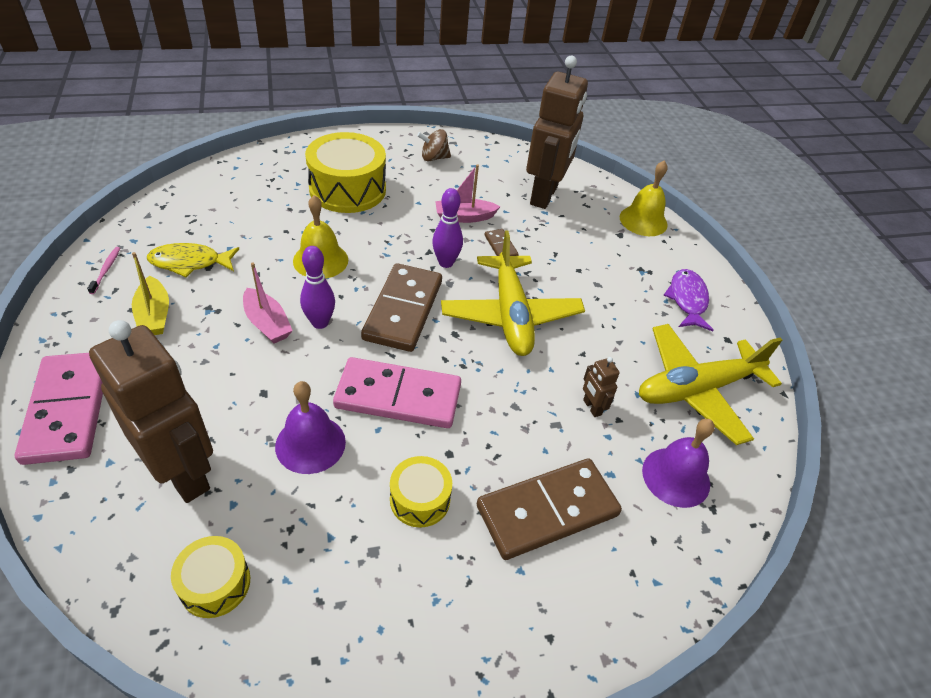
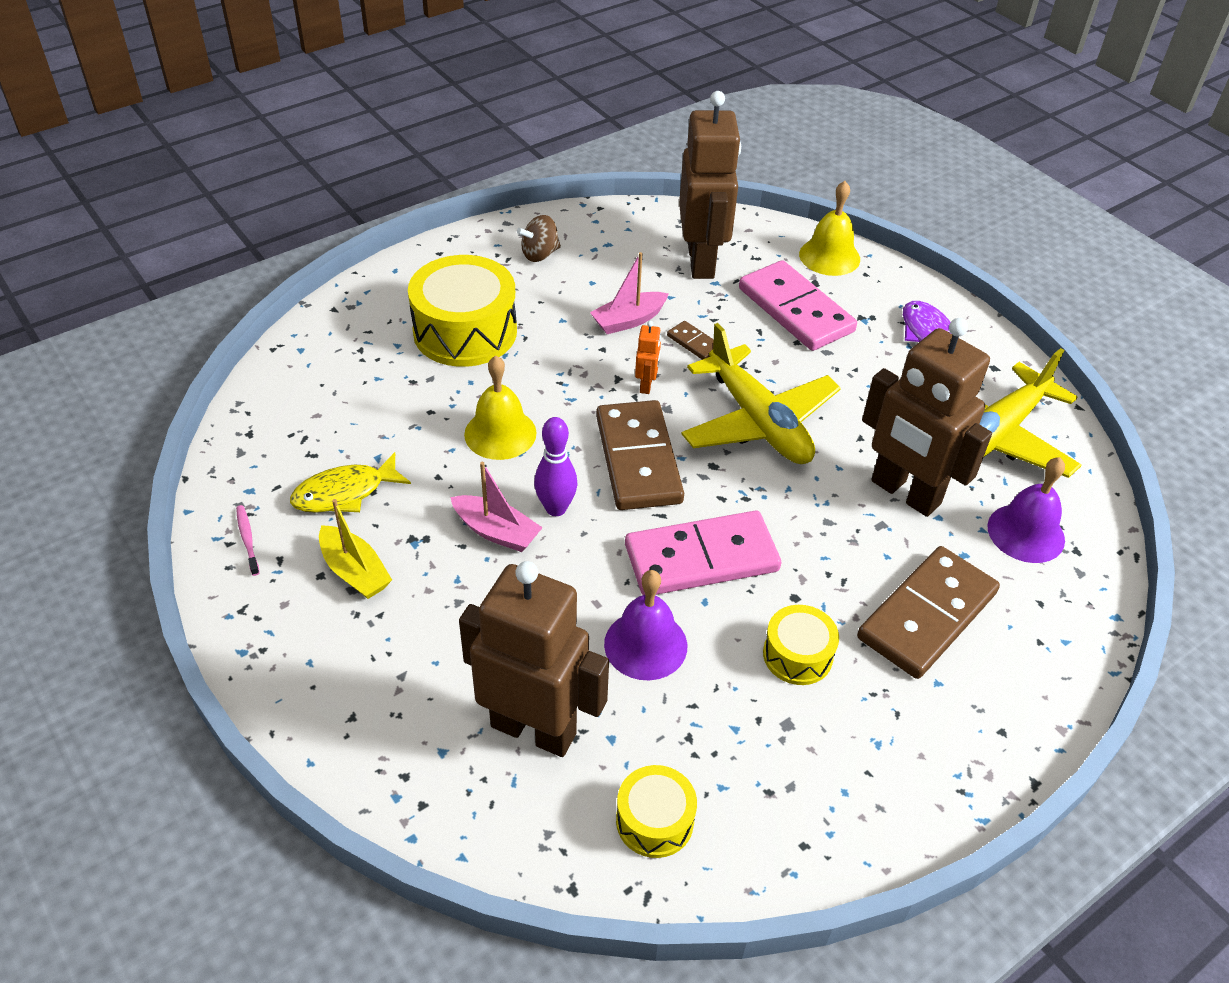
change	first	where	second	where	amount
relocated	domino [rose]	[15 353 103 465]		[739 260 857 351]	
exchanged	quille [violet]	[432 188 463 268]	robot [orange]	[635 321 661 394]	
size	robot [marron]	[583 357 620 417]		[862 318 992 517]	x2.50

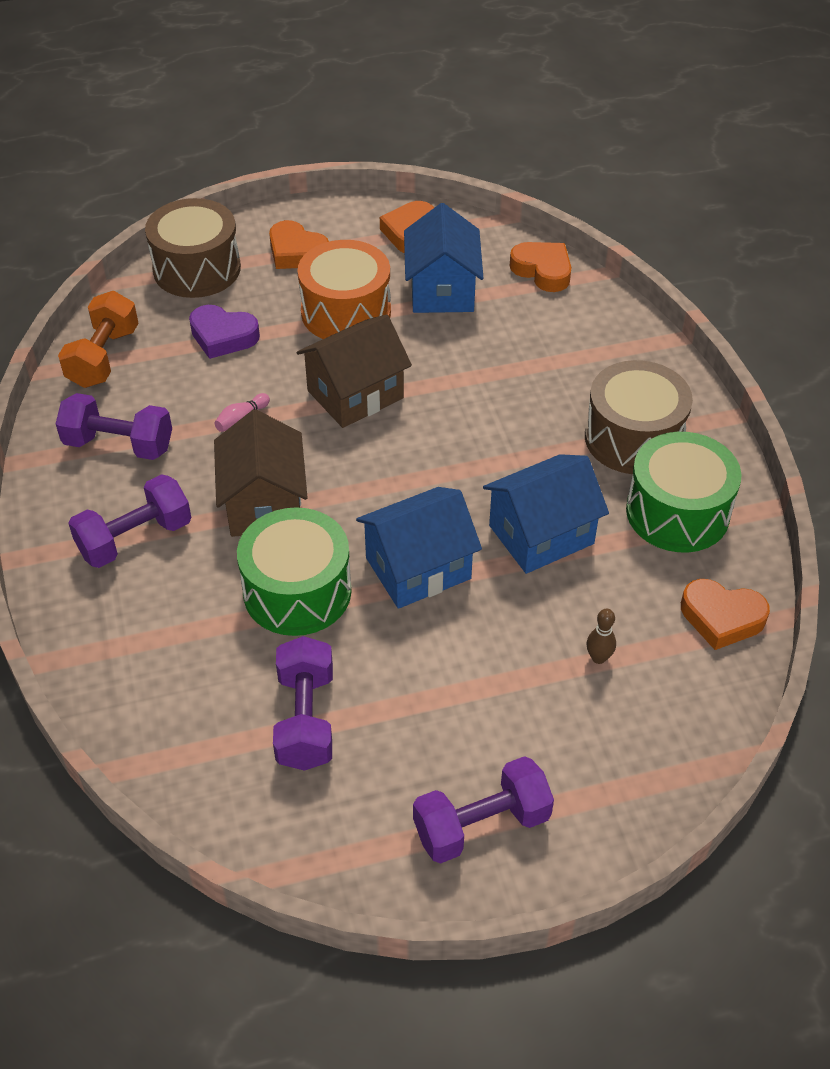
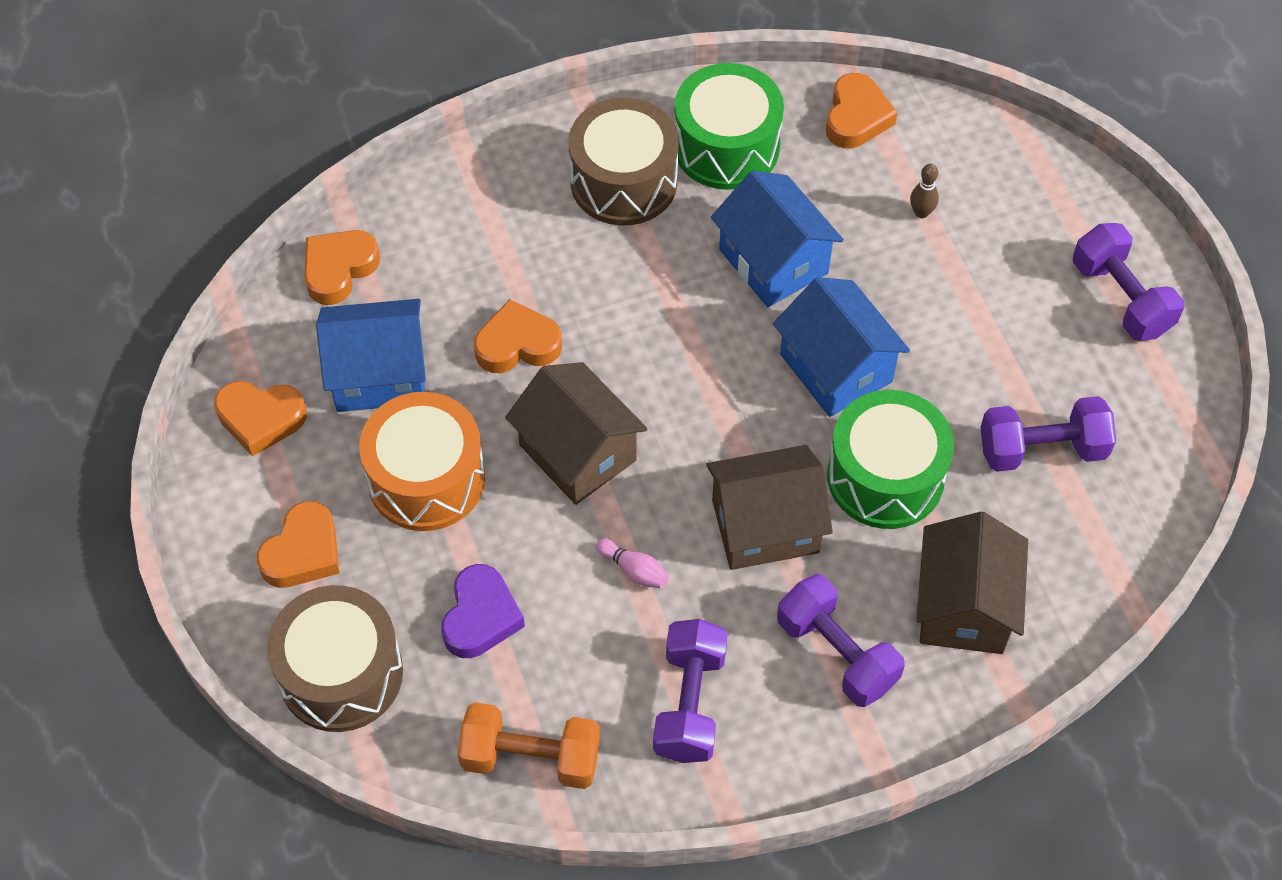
change	first	where	second	where	amount
appeared			cœur [orange]	[474 299 562 373]	
appeared			maison [marron]	[916 512 1028 654]	

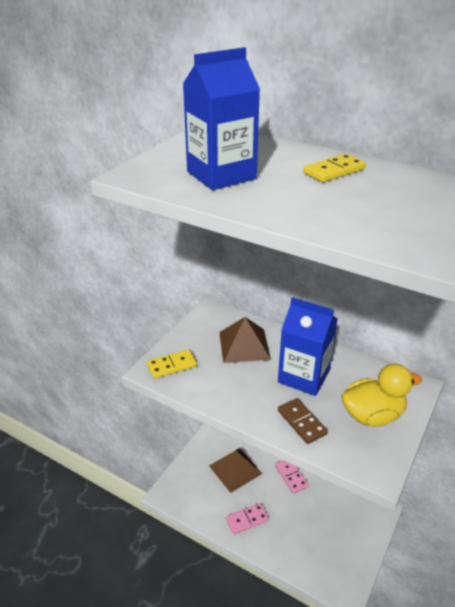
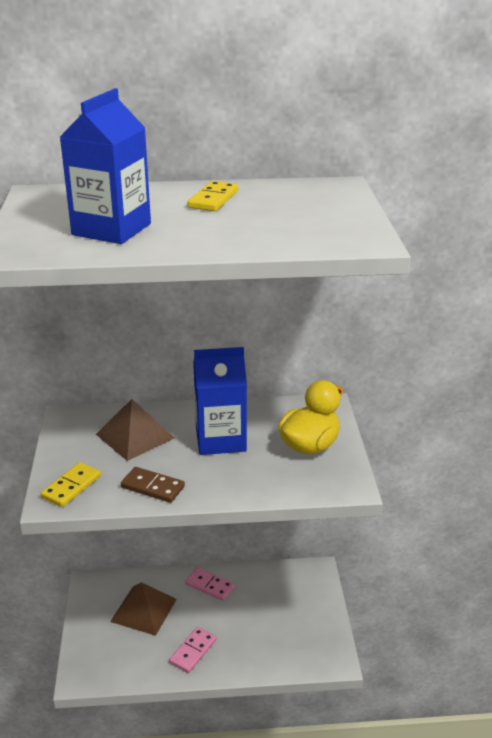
change	first	where	second	where	amount
relocated	domino [marron]	[278 398 328 444]		[121 467 185 503]	

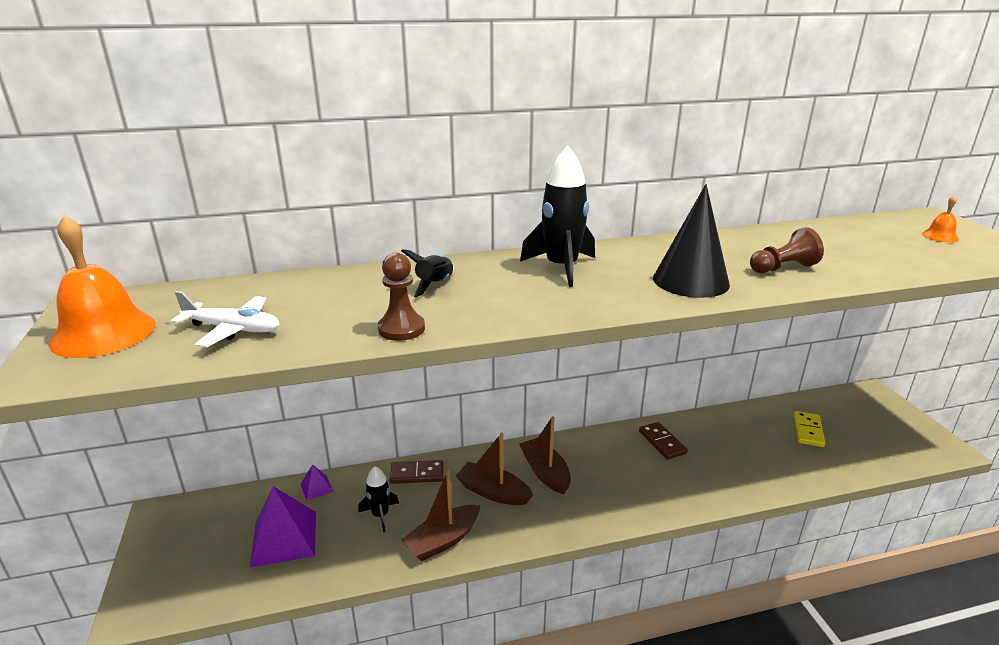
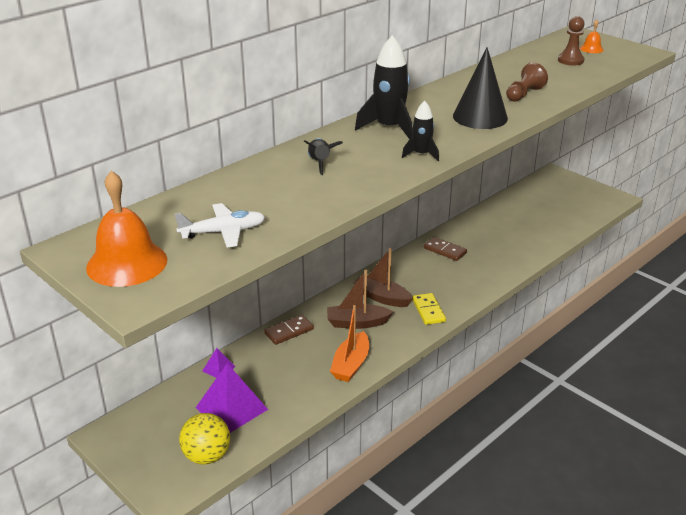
change	first	where	second	where	amount
appeared			balle [jaune]	[179 413 230 464]	
relocated	fusée [noir]	[358 466 399 533]		[402 101 439 161]	
relocated	pion [marron]	[378 253 425 341]		[558 16 584 66]	
relocated	domino [jaune]	[794 411 825 447]		[412 293 446 325]	
colour	bateau [marron]	[402 470 480 561]	bateau [orange]	[330 305 369 382]	

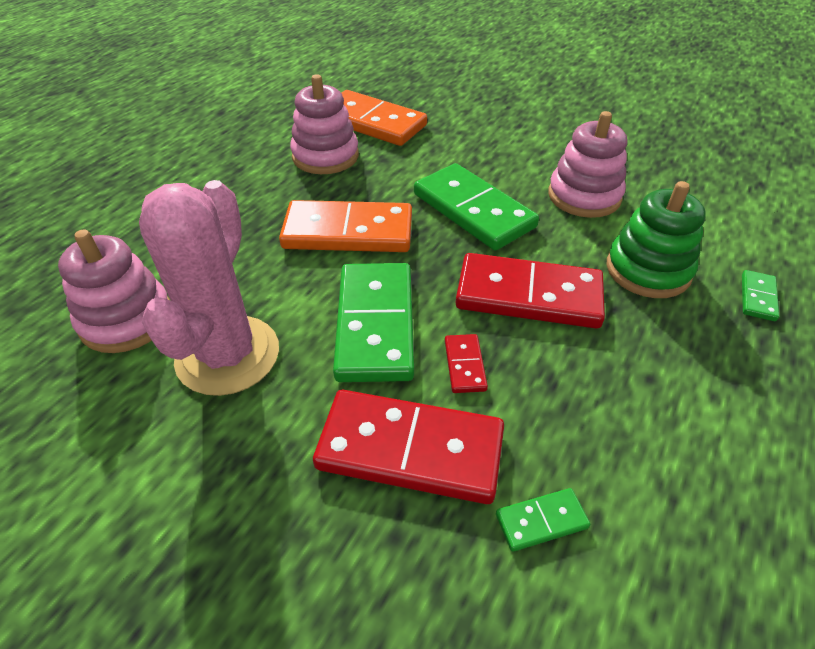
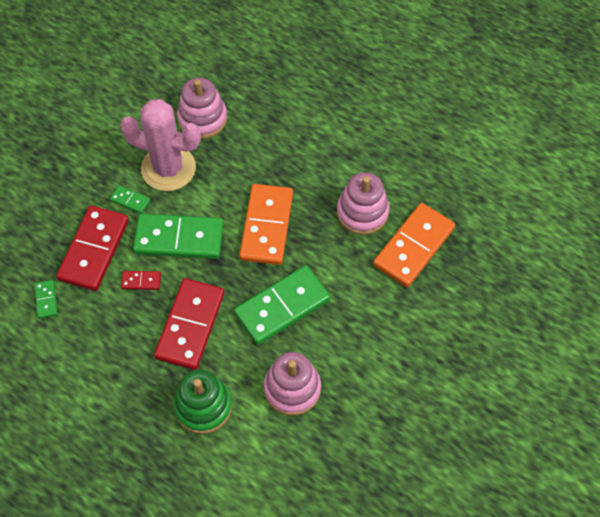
change	first	where	second	where	amount
relocated	domino [vert]	[742 270 779 321]		[110 185 150 214]	

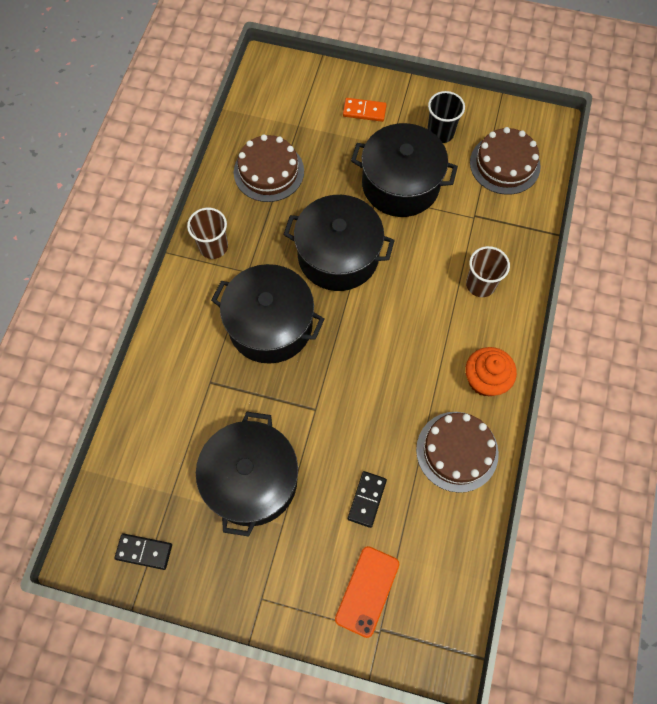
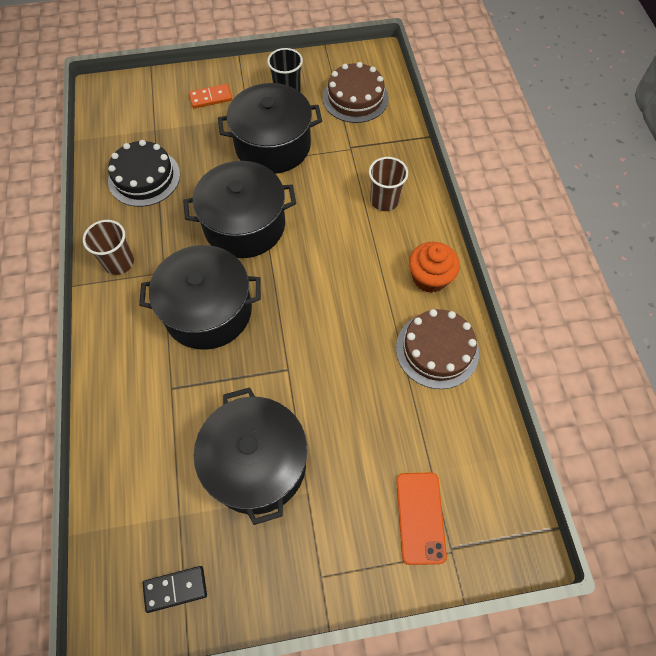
change	first	where	second	where	amount
missing	domino [noir]	[348 471 387 528]			
colour	gâteau [marron]	[234 134 304 202]	gâteau [noir]	[108 140 180 207]	

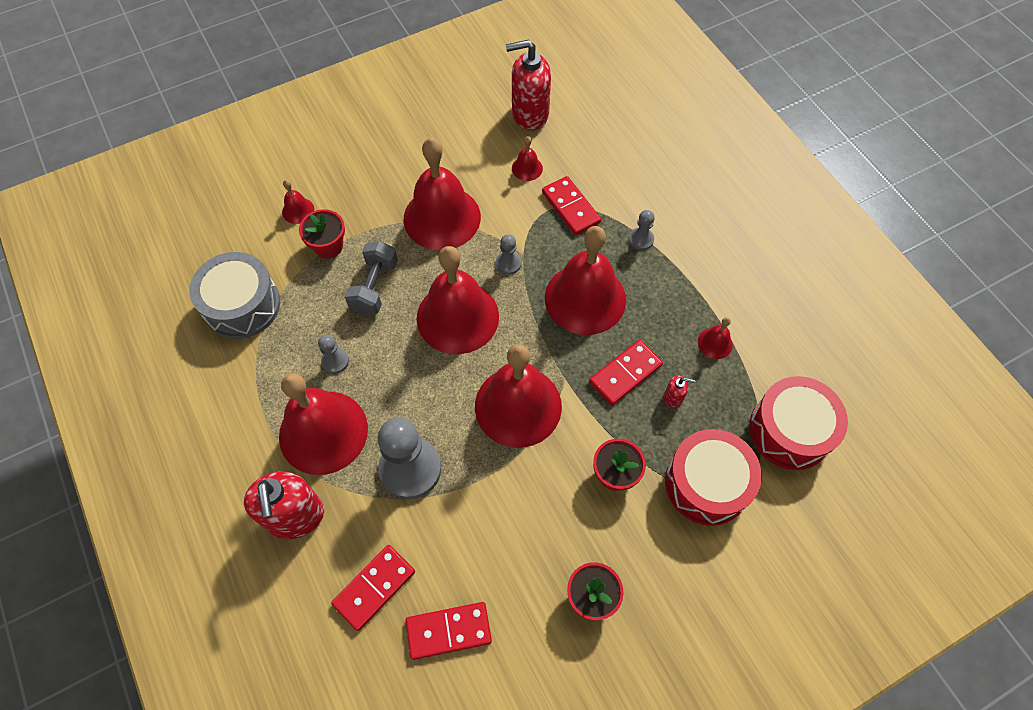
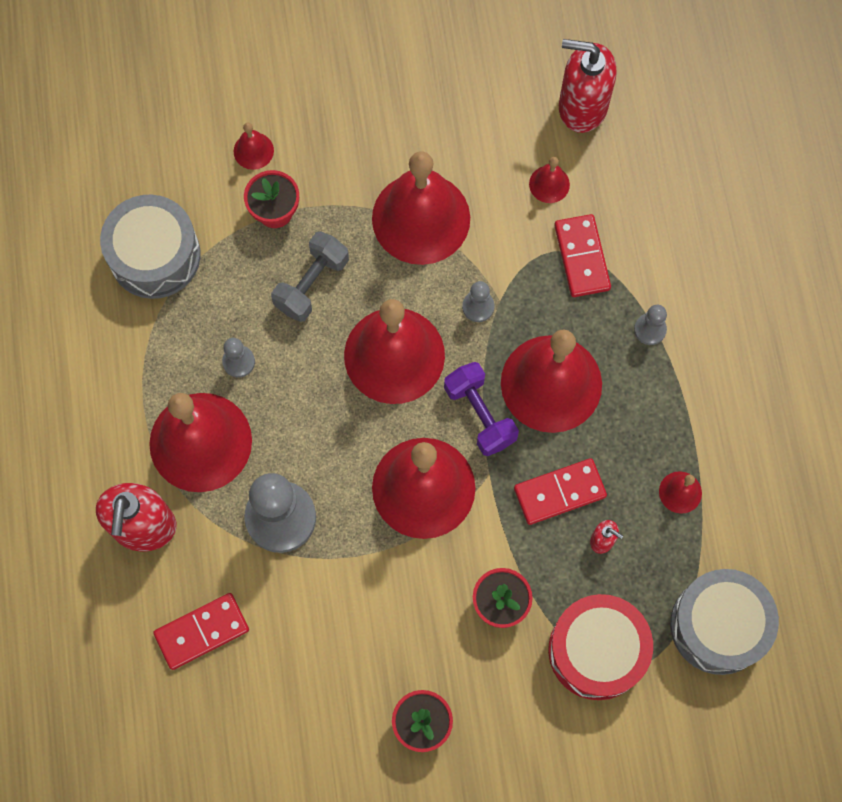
change	first	where	second	where	amount
missing	domino [rouge]	[406 602 492 660]			
appeared			haltère [violet]	[444 362 519 456]	
colour	tambour [rouge]	[749 376 848 470]	tambour [gris]	[670 569 779 675]	

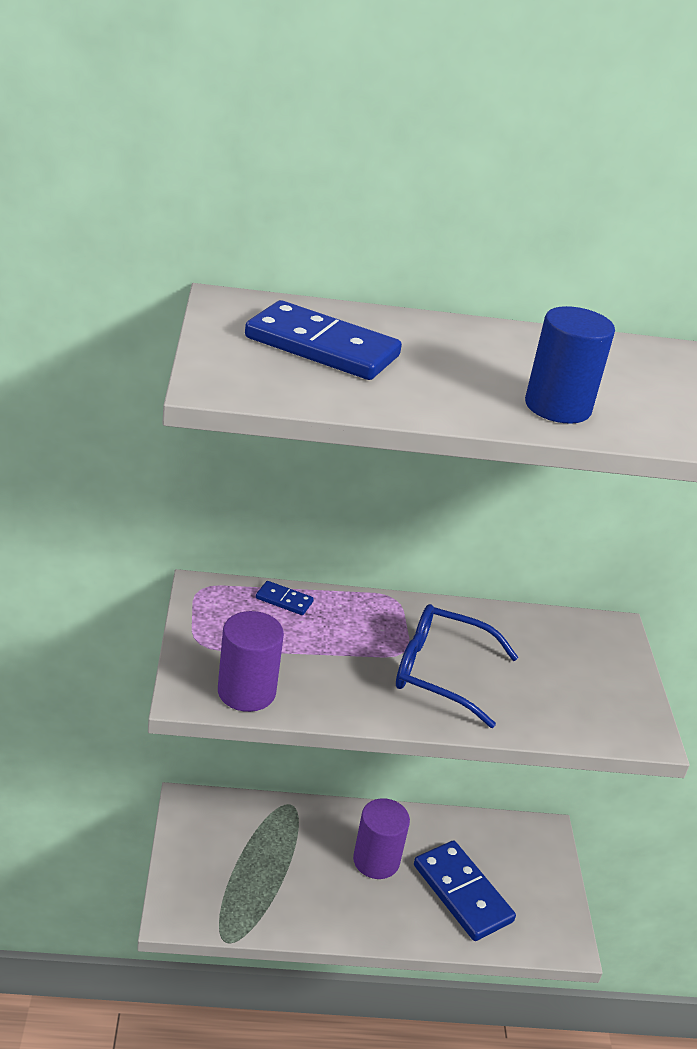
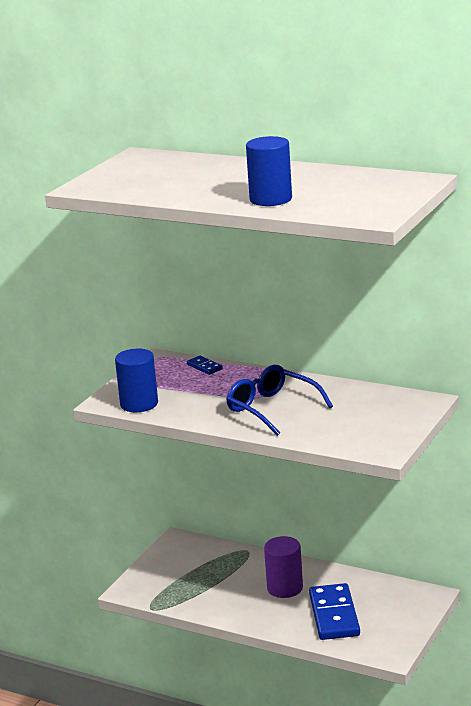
change	first	where	second	where	amount
missing	domino [bleu]	[245 300 402 380]			
colour	cylindre [violet]	[218 611 284 712]	cylindre [bleu]	[115 349 158 412]	

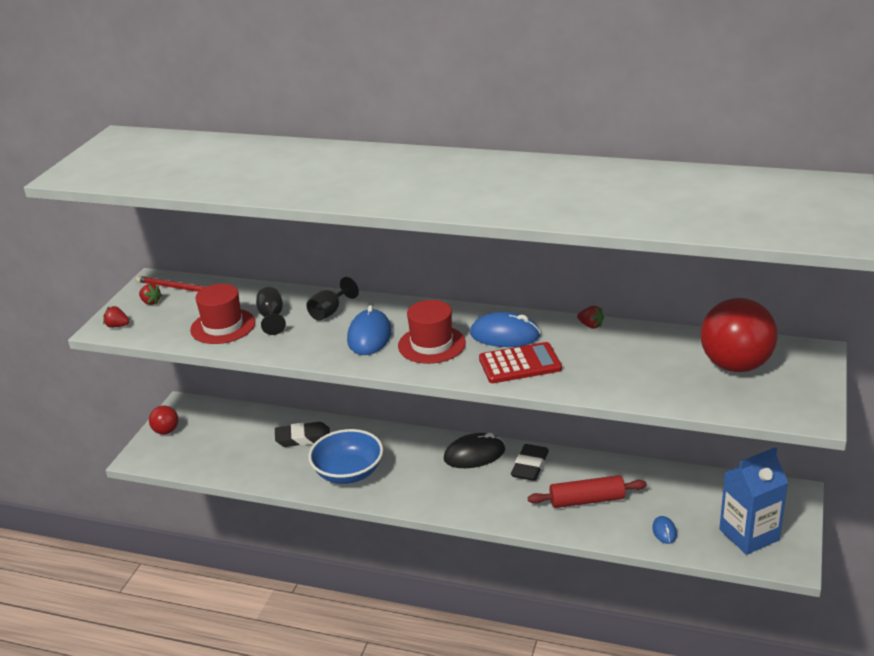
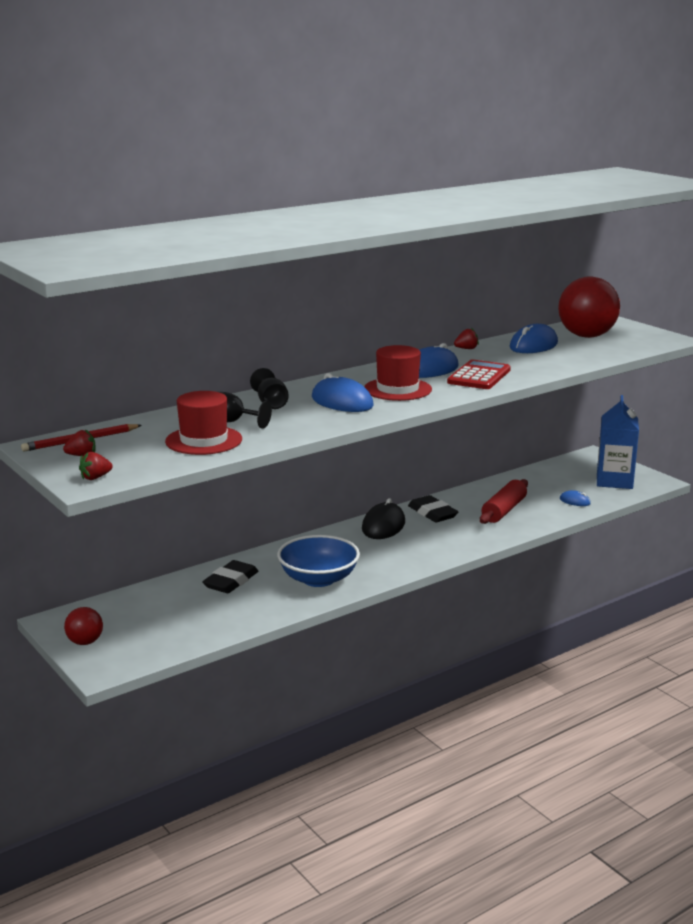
change	first	where	second	where	amount
appeared			souris [bleu]	[510 324 558 353]	

